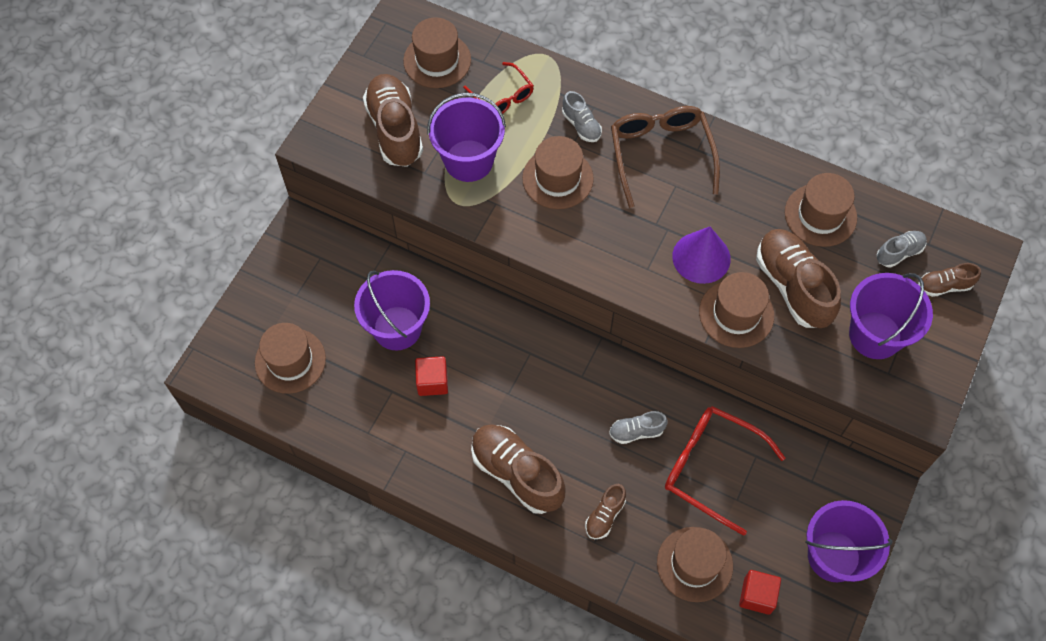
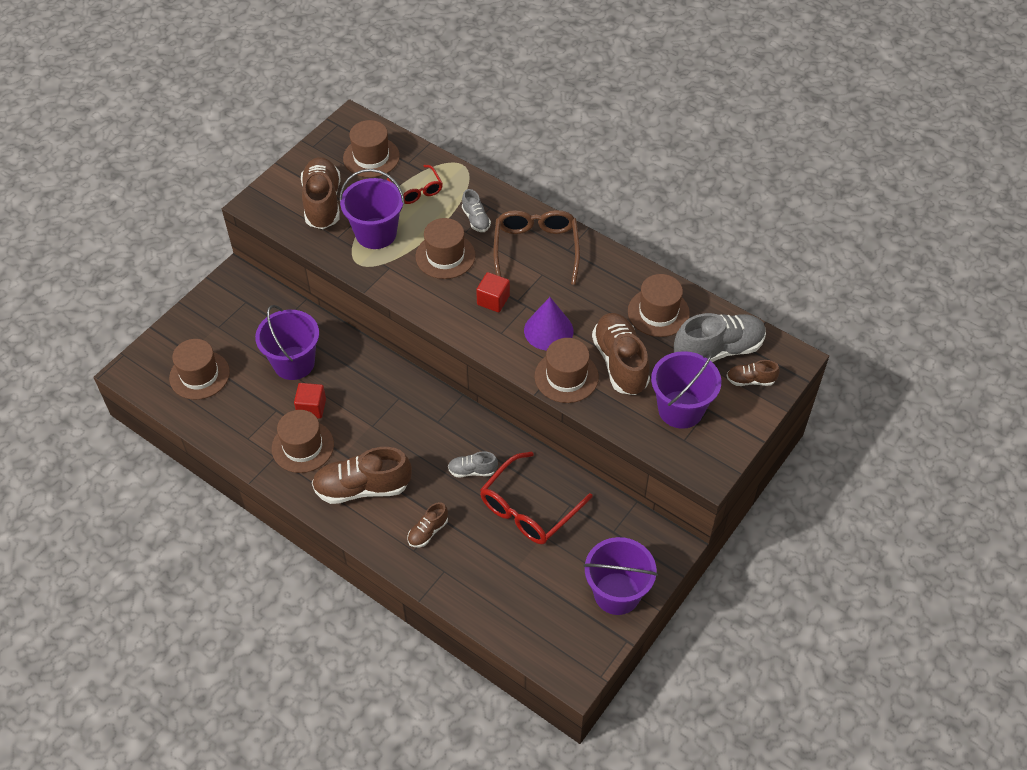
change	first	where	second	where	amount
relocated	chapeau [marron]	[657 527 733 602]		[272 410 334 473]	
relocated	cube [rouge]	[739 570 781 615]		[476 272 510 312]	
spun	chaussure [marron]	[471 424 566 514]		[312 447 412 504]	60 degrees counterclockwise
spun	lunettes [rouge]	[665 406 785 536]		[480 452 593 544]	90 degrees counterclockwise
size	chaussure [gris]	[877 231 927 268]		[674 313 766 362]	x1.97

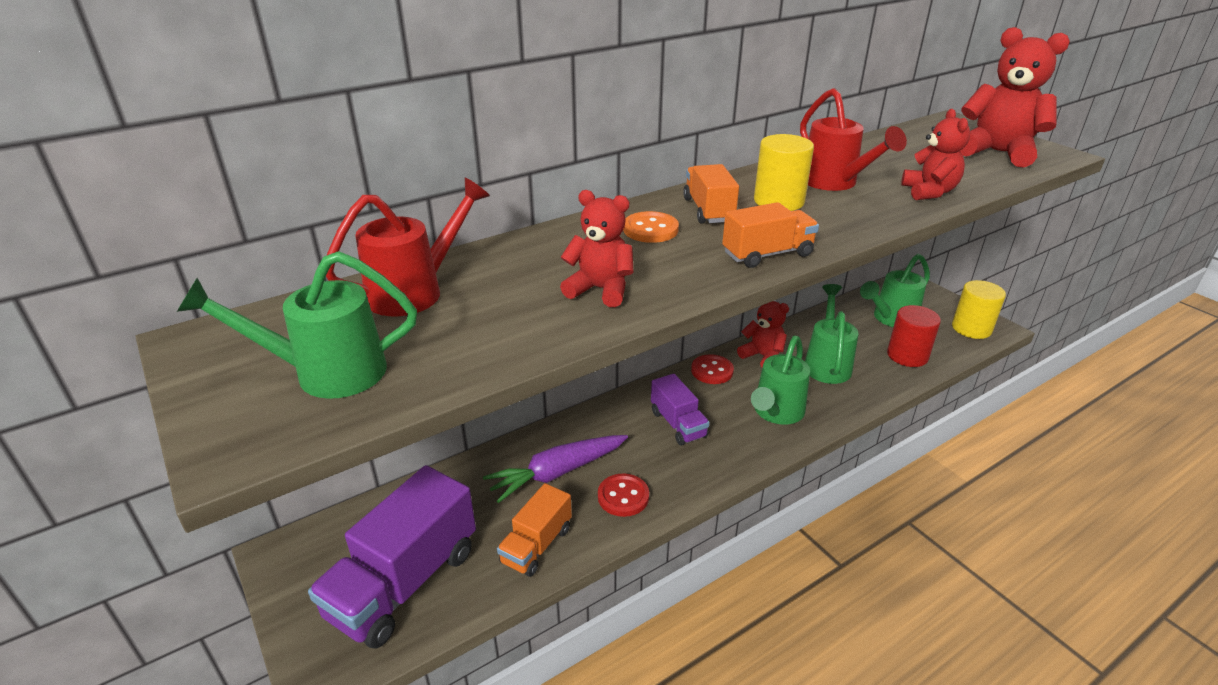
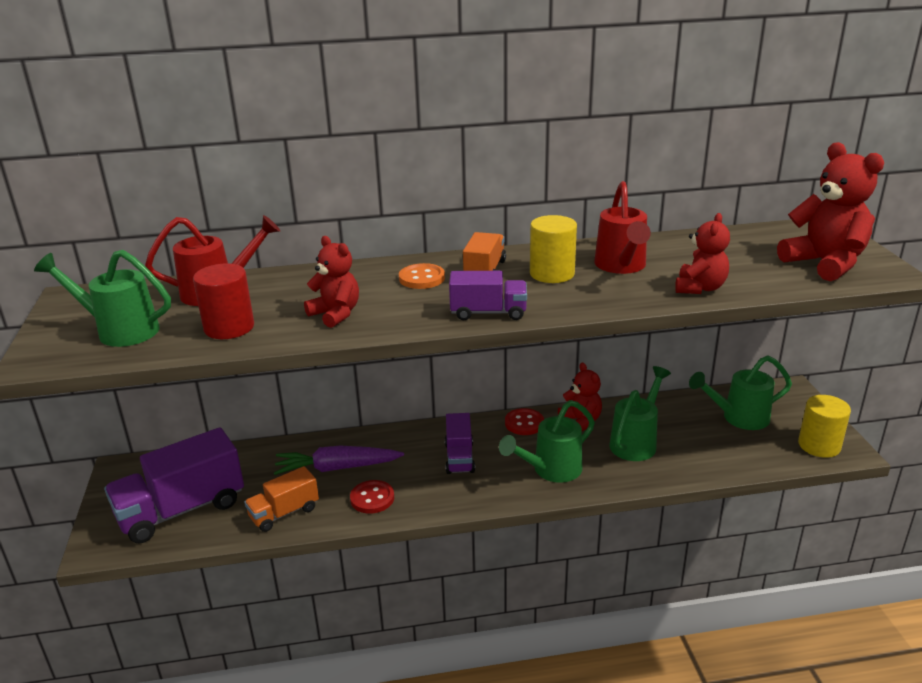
change	first	where	second	where	amount
relocated	cylindre [rouge]	[887 305 941 367]		[193 263 254 339]	
colour	camion [orange]	[722 202 819 268]	camion [violet]	[449 271 527 320]	

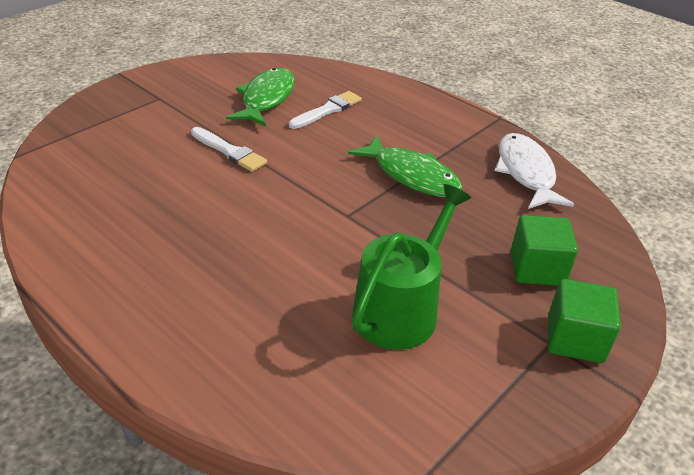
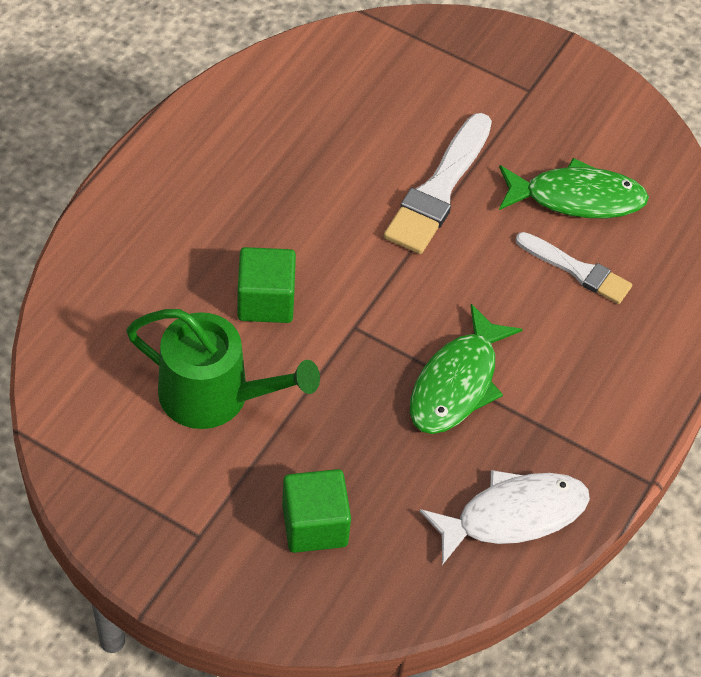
change	first	where	second	where	amount
relocated	cube [vert]	[548 279 621 363]		[237 247 296 323]	
size	pinceau [blanc]	[191 127 267 172]		[384 113 492 254]	x1.58

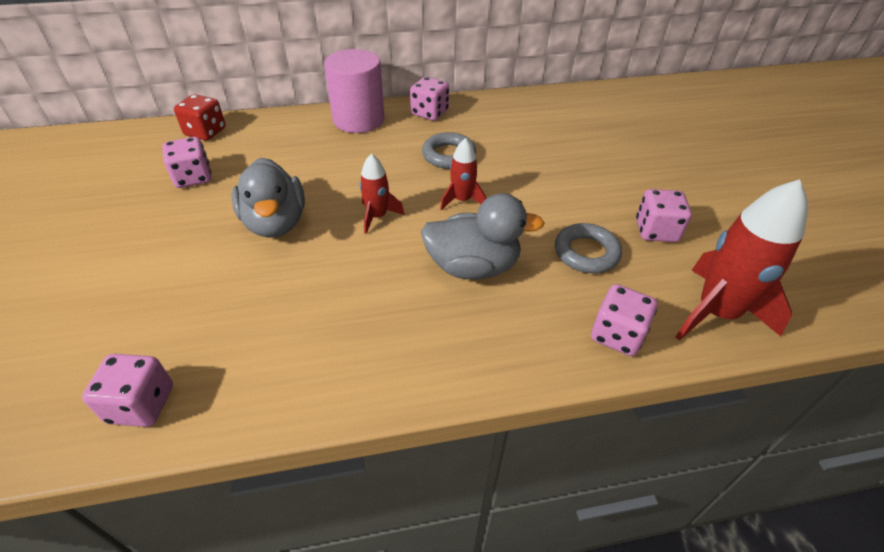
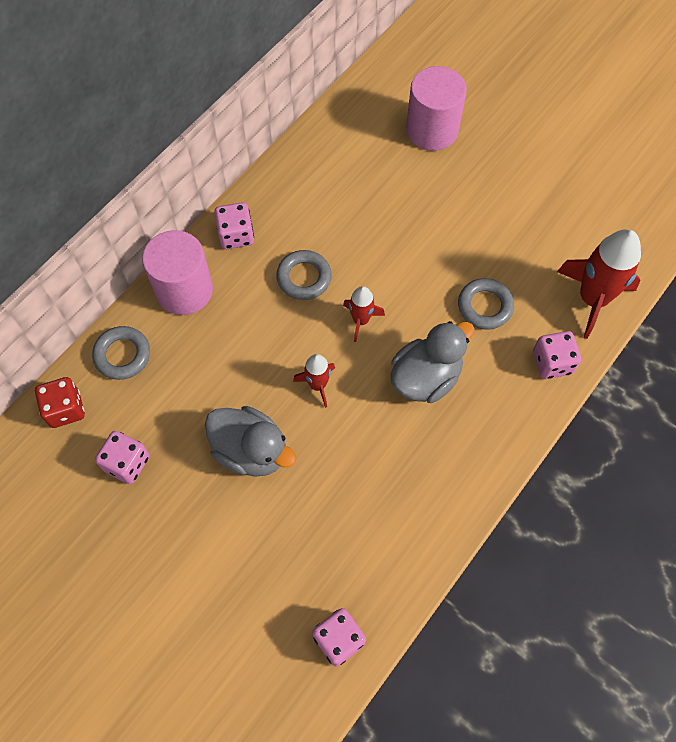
change	first	where	second	where	amount
missing	dé [rose]	[636 189 692 242]			
appeared			anneau [gris]	[92 326 150 380]	
appeared			cylindre [rose]	[406 66 467 151]	

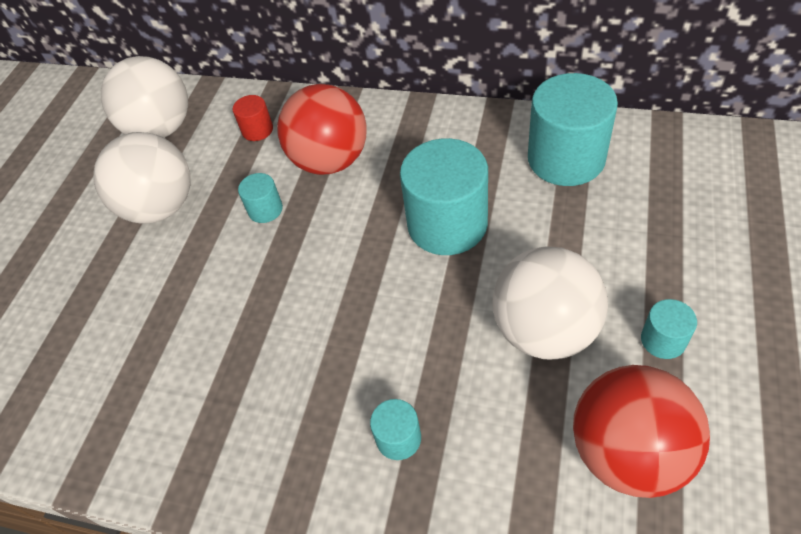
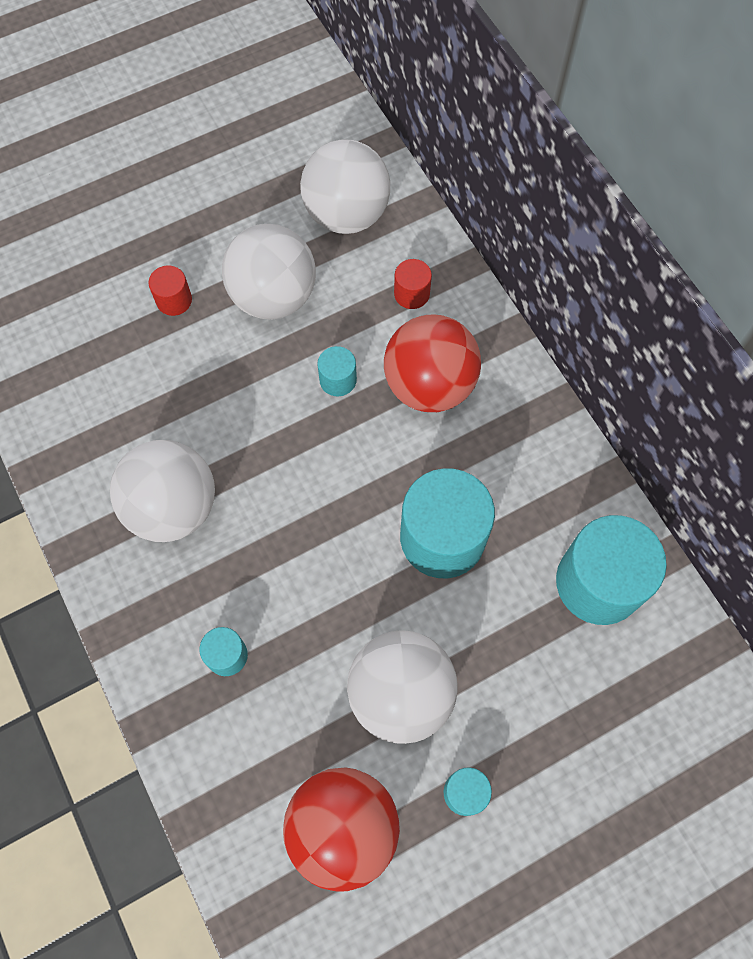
change	first	where	second	where	amount
appeared			balle [blanc]	[110 440 215 542]	
appeared			cylindre [rouge]	[148 265 192 316]	

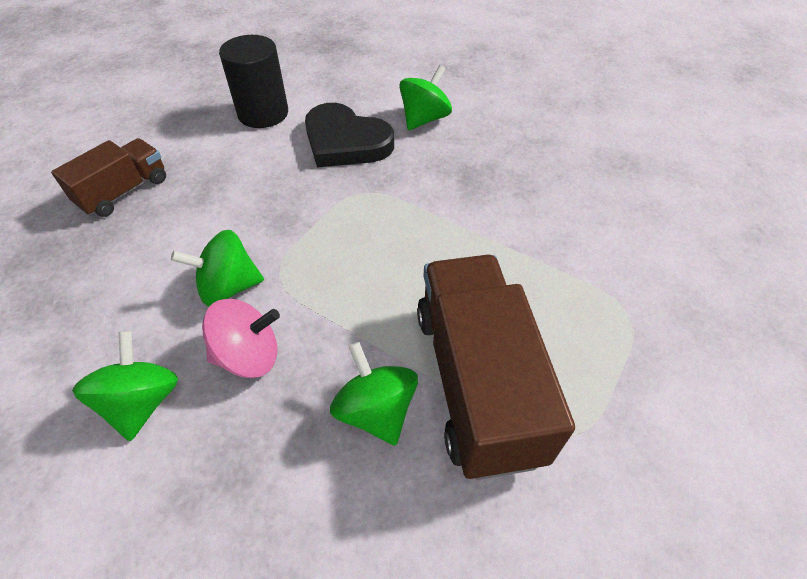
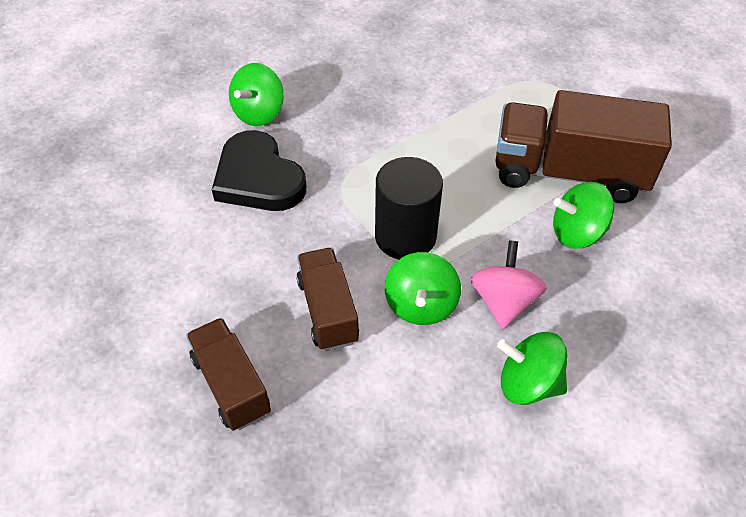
change	first	where	second	where	amount
appeared			camion [marron]	[296 248 359 351]	
relocated	cylindre [noir]	[219 35 288 128]		[375 157 443 259]	
spun	cœur [noir]	[305 103 394 168]		[212 130 306 211]	90 degrees clockwise
spun	toupie [vert]	[399 65 452 130]		[229 63 284 126]	120 degrees counterclockwise

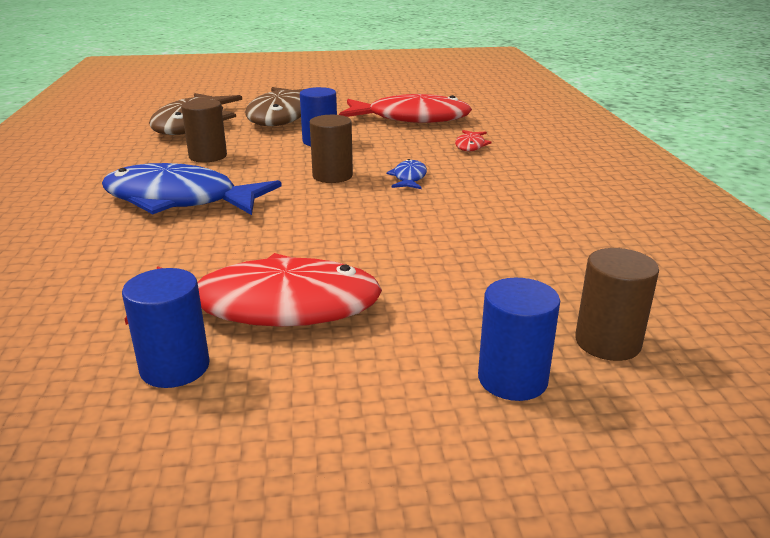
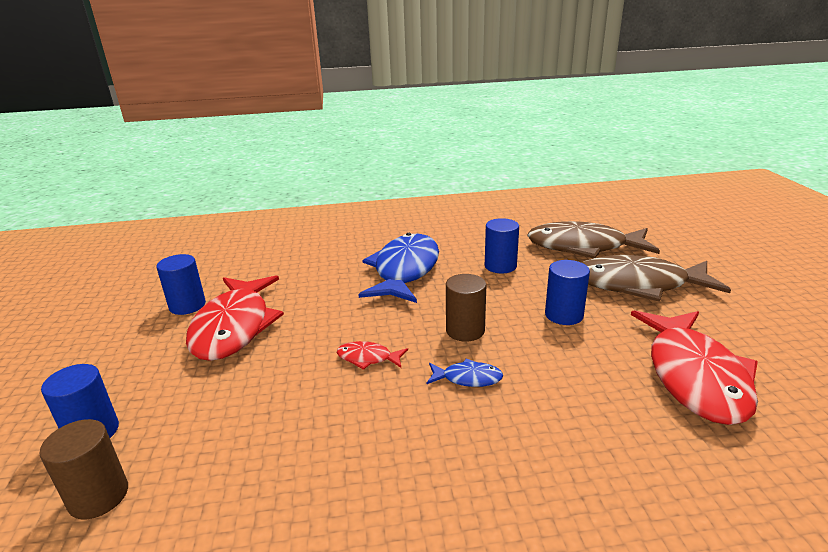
change	first	where	second	where	amount
relocated	poisson [rouge]	[455 130 492 151]		[337 341 408 370]	
colour	cylindre [marron]	[181 99 227 163]	cylindre [bleu]	[485 218 519 273]	

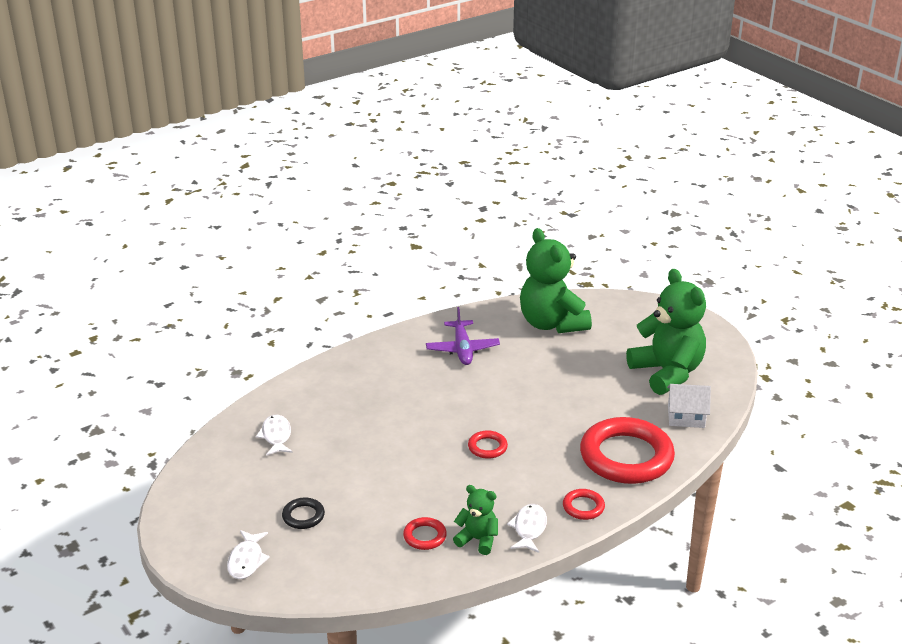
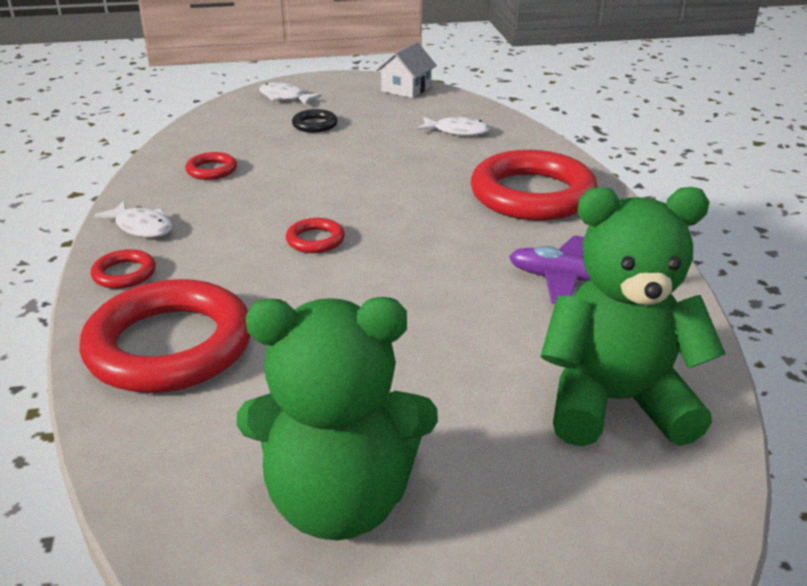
change	first	where	second	where	amount
missing	ours en peluche [vert]	[453 485 498 555]			
appeared			anneau [rouge]	[471 150 598 221]	
relocated	maison [blanc]	[667 384 711 428]		[376 42 437 98]	

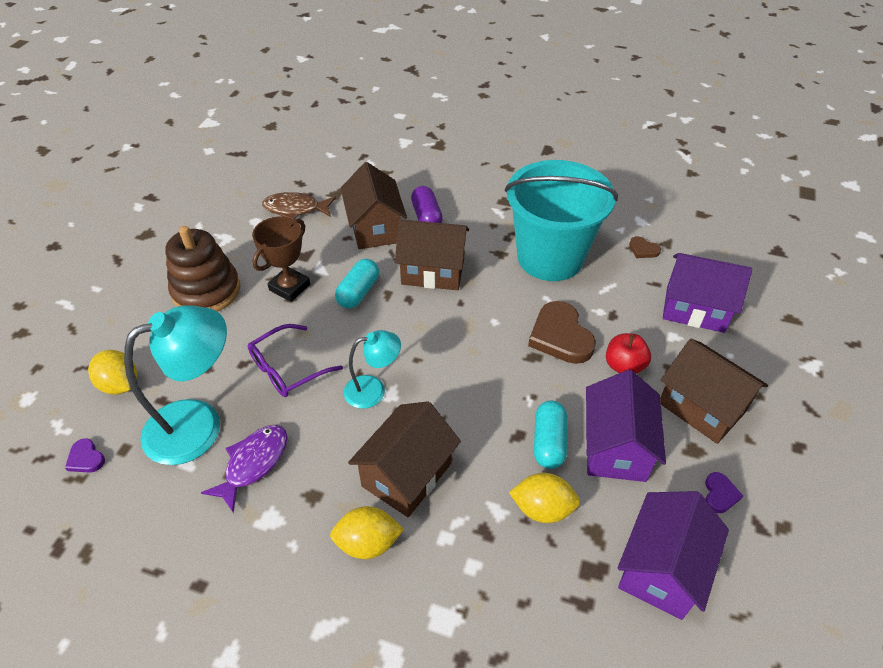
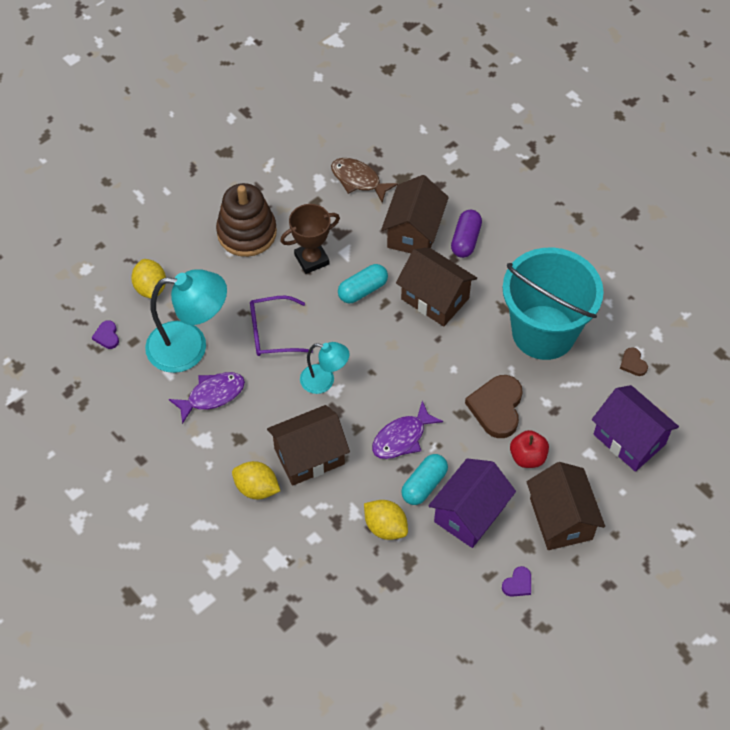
change	first	where	second	where	amount
missing	maison [violet]	[618 491 729 620]			
appeared			poisson [violet]	[372 401 443 459]	

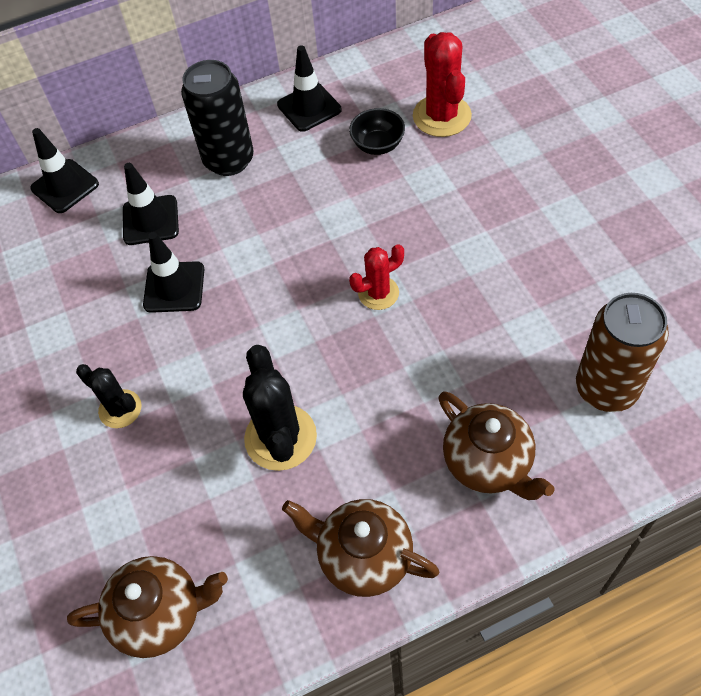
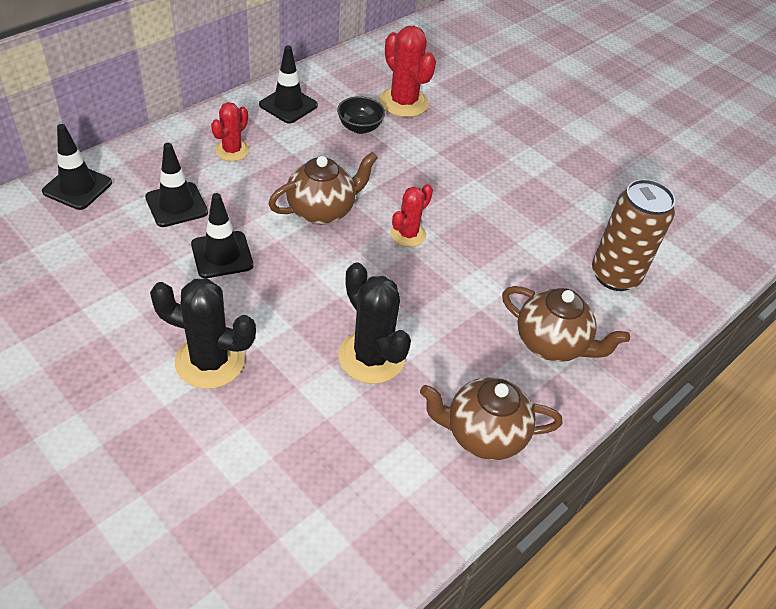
change	first	where	second	where	amount
relocated	théière [marron]	[67 556 228 658]		[269 152 378 225]	
exchanged	canette [noir]	[181 60 254 176]	cactus [rouge]	[211 102 249 161]	
size	cactus [noir]	[76 364 141 428]		[150 278 256 389]	x1.62

